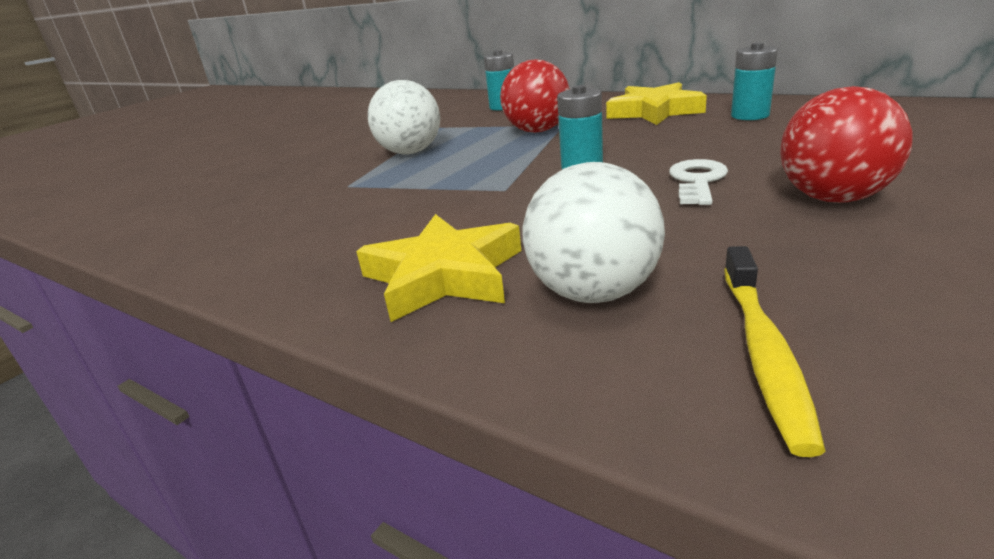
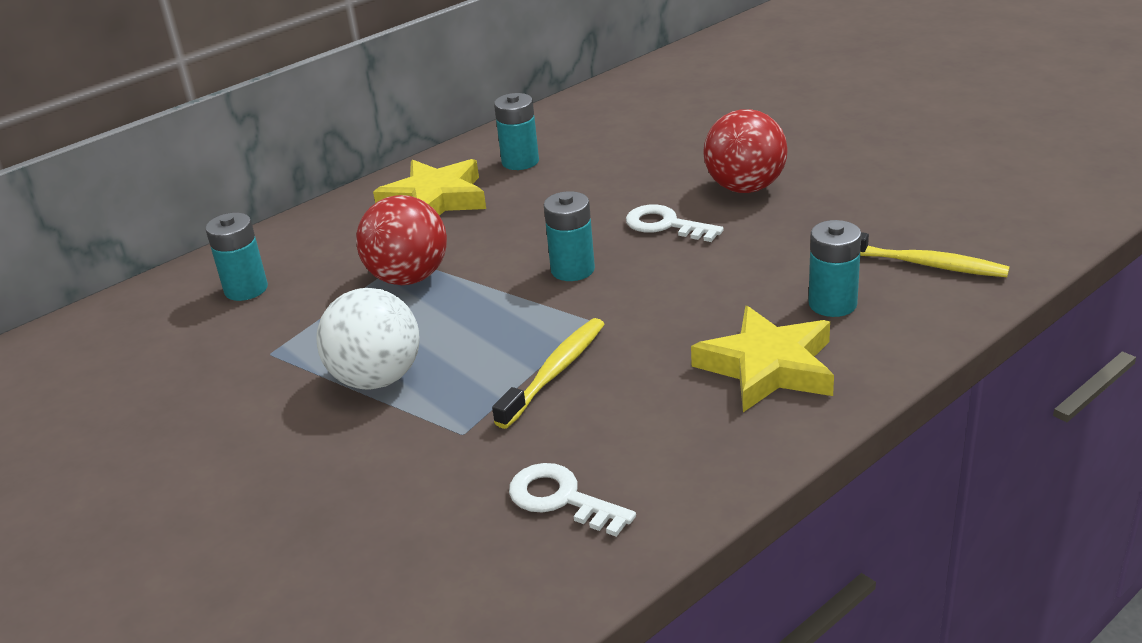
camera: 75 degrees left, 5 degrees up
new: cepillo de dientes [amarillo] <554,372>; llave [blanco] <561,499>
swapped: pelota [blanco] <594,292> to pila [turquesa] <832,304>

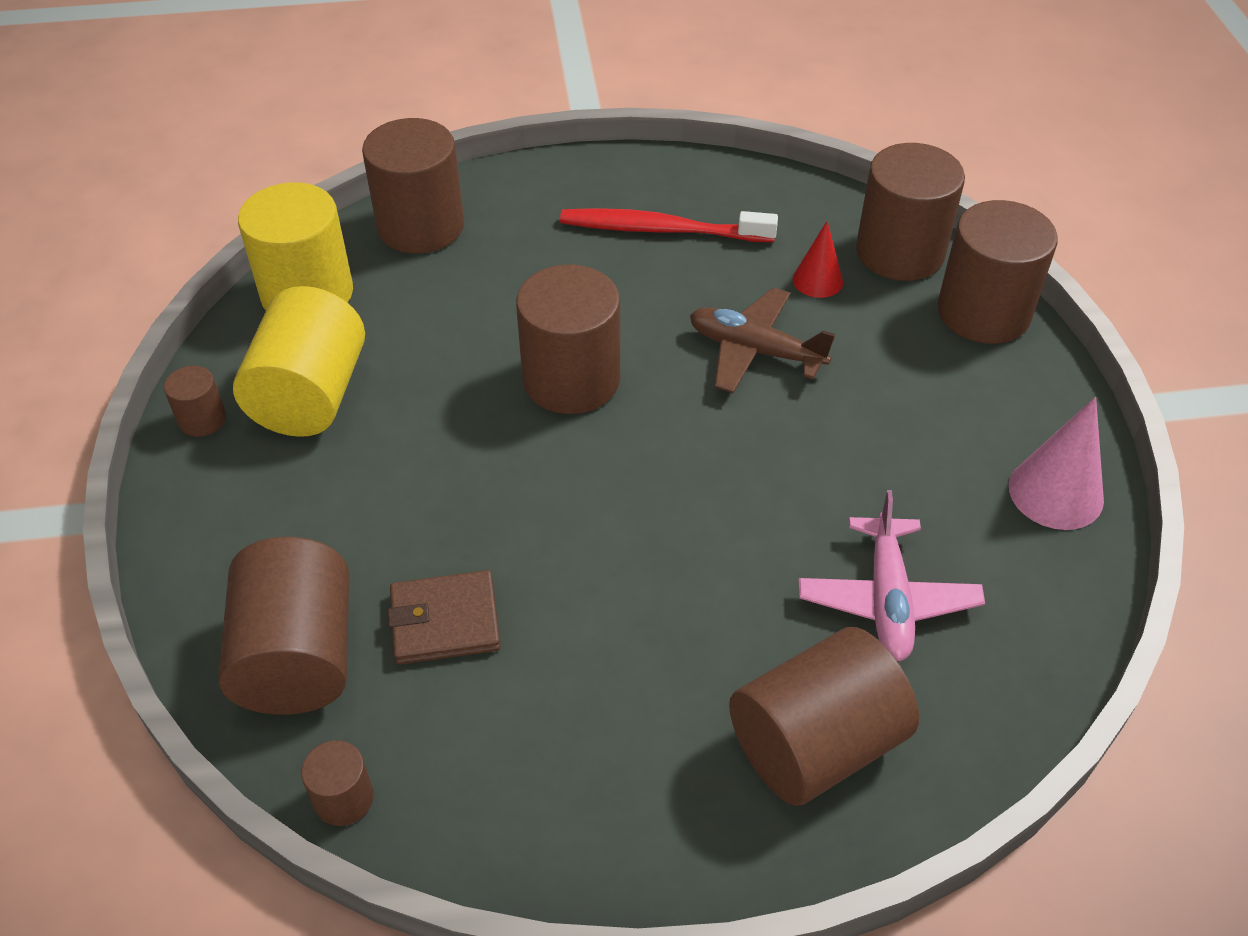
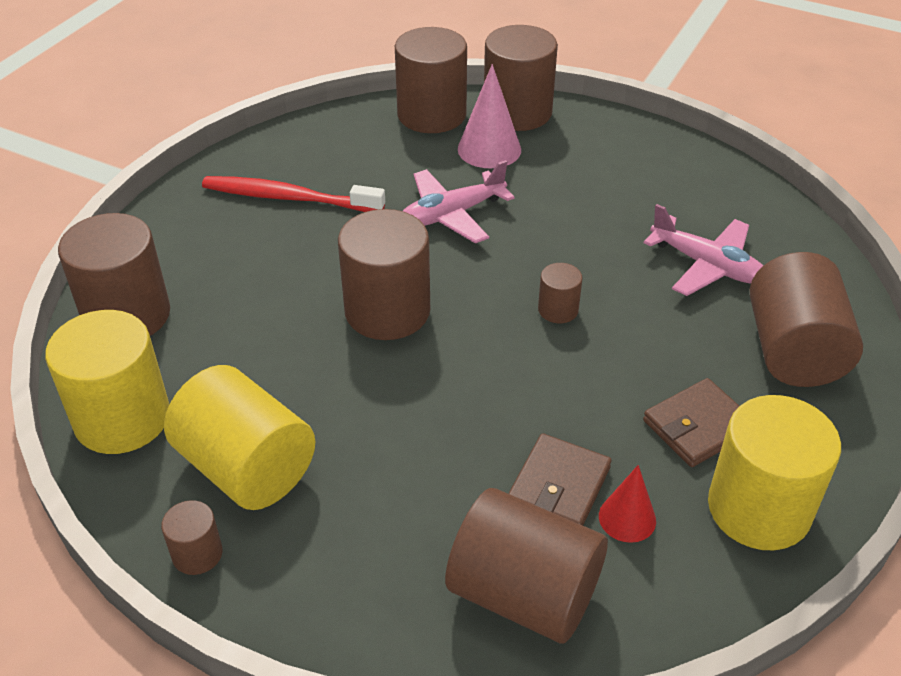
camera: 55 degrees left, 5 degrees down
new: cartera [marrón] <698,426>; cilindro [amarillo] <759,508>
shifted: cilindro [marrón] <344,798> to <558,310>; cono [rojo] <817,280> to <627,518>; cono [rosa] <1056,492> to <489,149>
repainted: avión [marrón] <755,351> to avión [rosa] <452,214>
rotated: cepillo de dientes [rojo] <661,230> = <289,198> 60 degrees clockwise

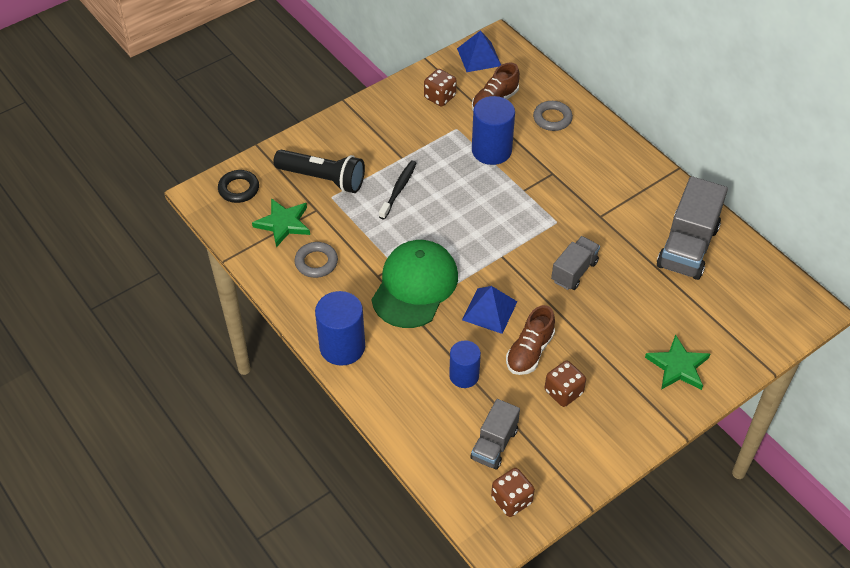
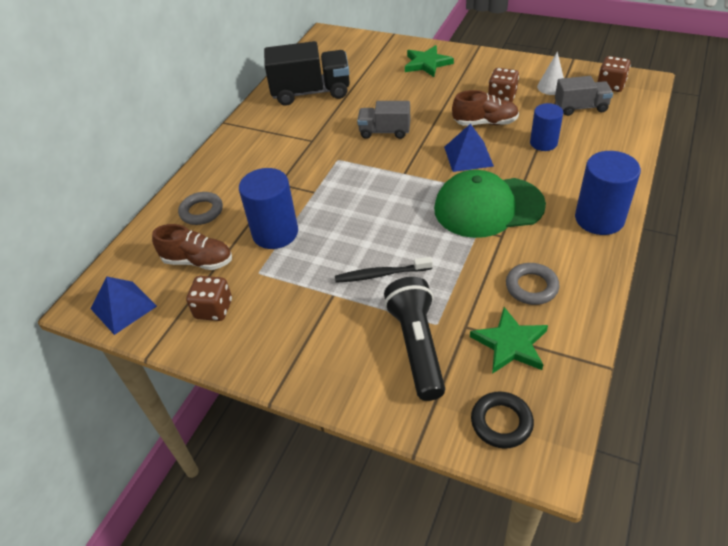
camera: 115 degrees left, 5 degrees down
new: cono [blanco] <551,87>
repainted: camión [gris] <687,247> to camión [negro] <311,92>

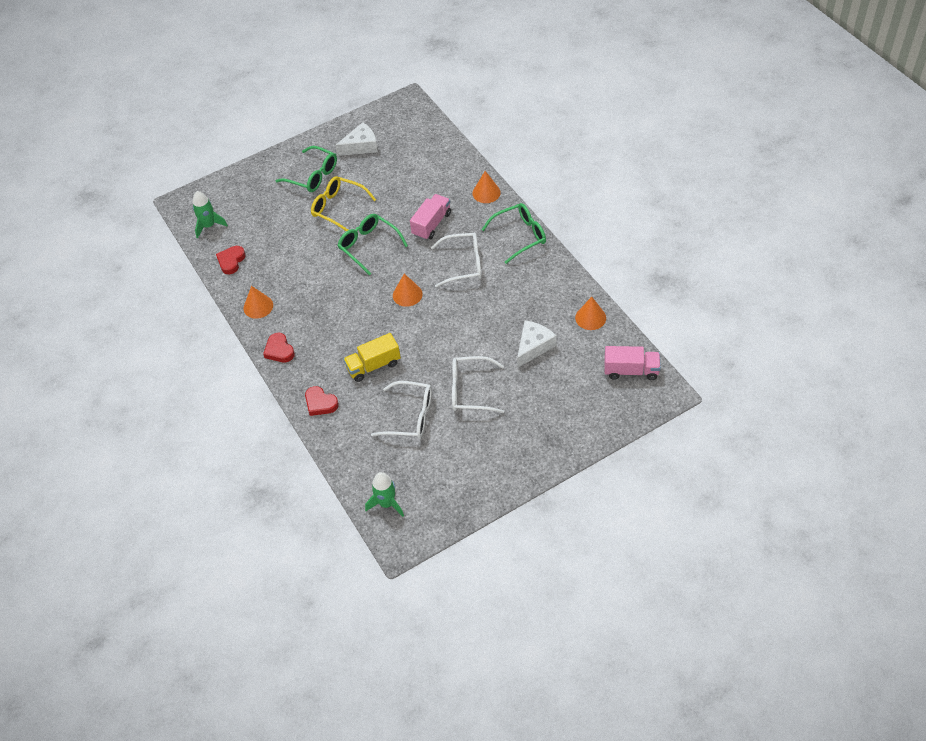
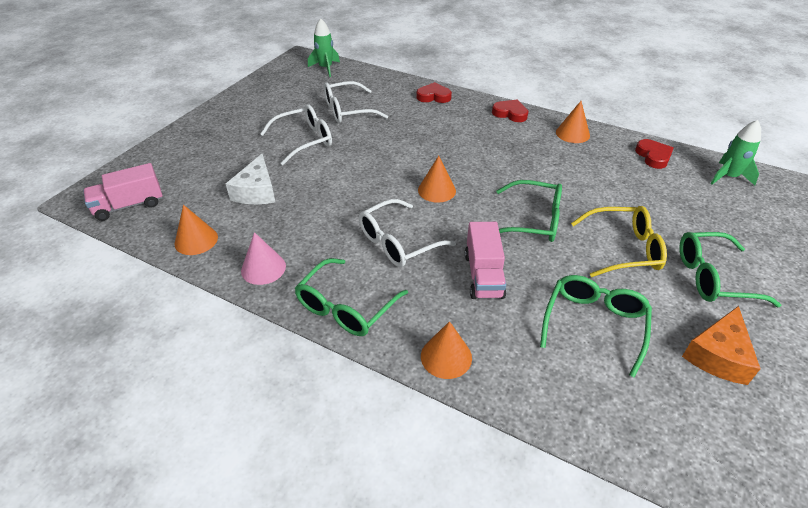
camera: 145 degrees right, 10 degrees down
gone: camión [amarillo] <373,365>
new: cono [rosa] <263,268>; gafas [verde] <594,325>
repainted: queso [blanco] <361,146> to queso [naranja] <718,355>

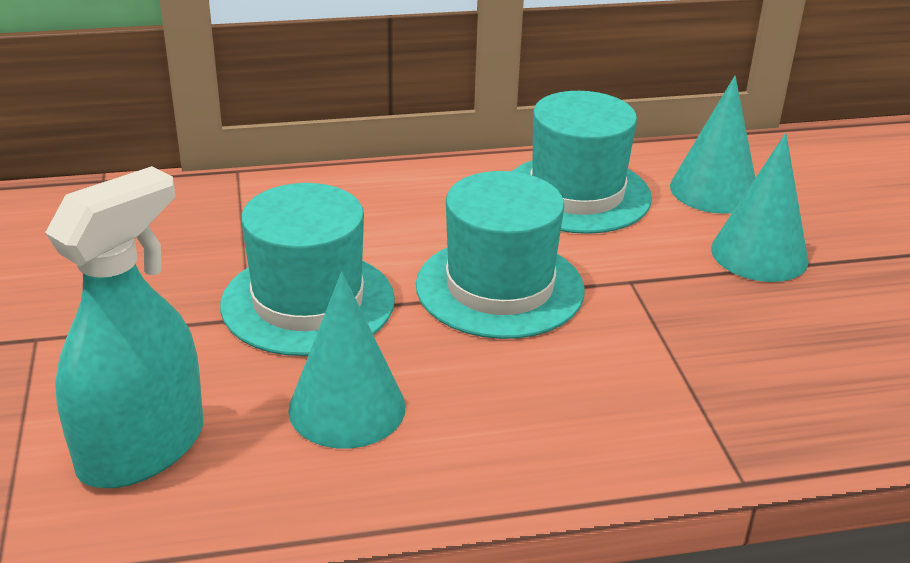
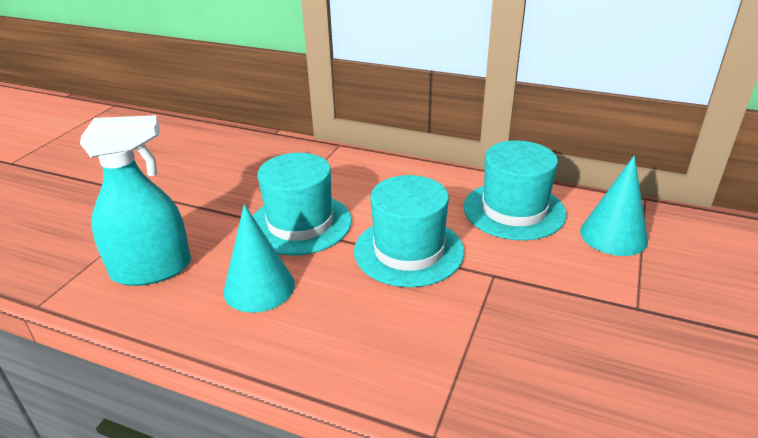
camera: 35 degrees right, 0 degrees up
gone: cono [turquesa] <759,254>

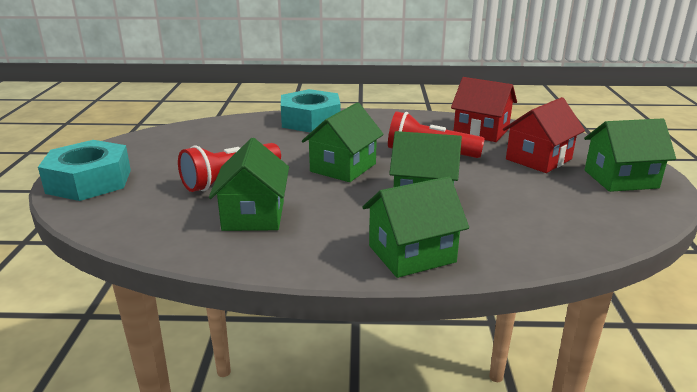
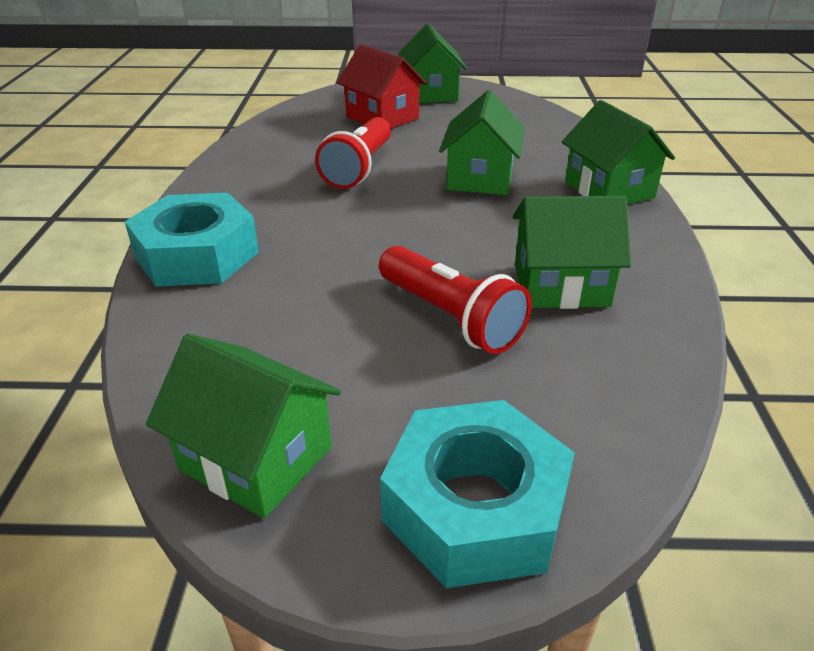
camera: 90 degrees left, 10 degrees up
gone: casa [rojo] <481,131>
shifted: casa [verde] <343,167> to <256,459>

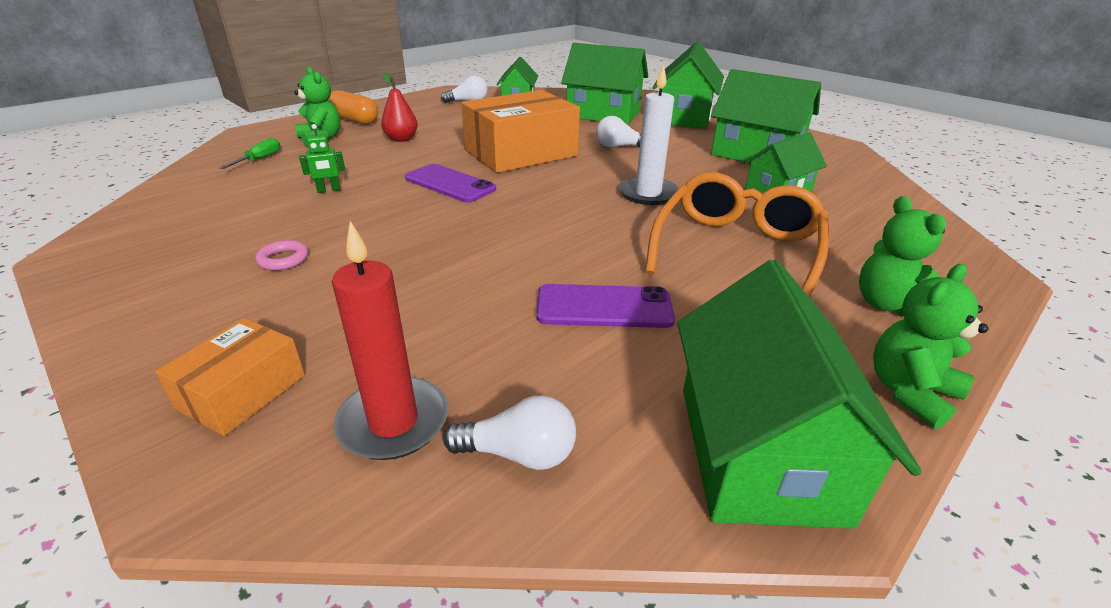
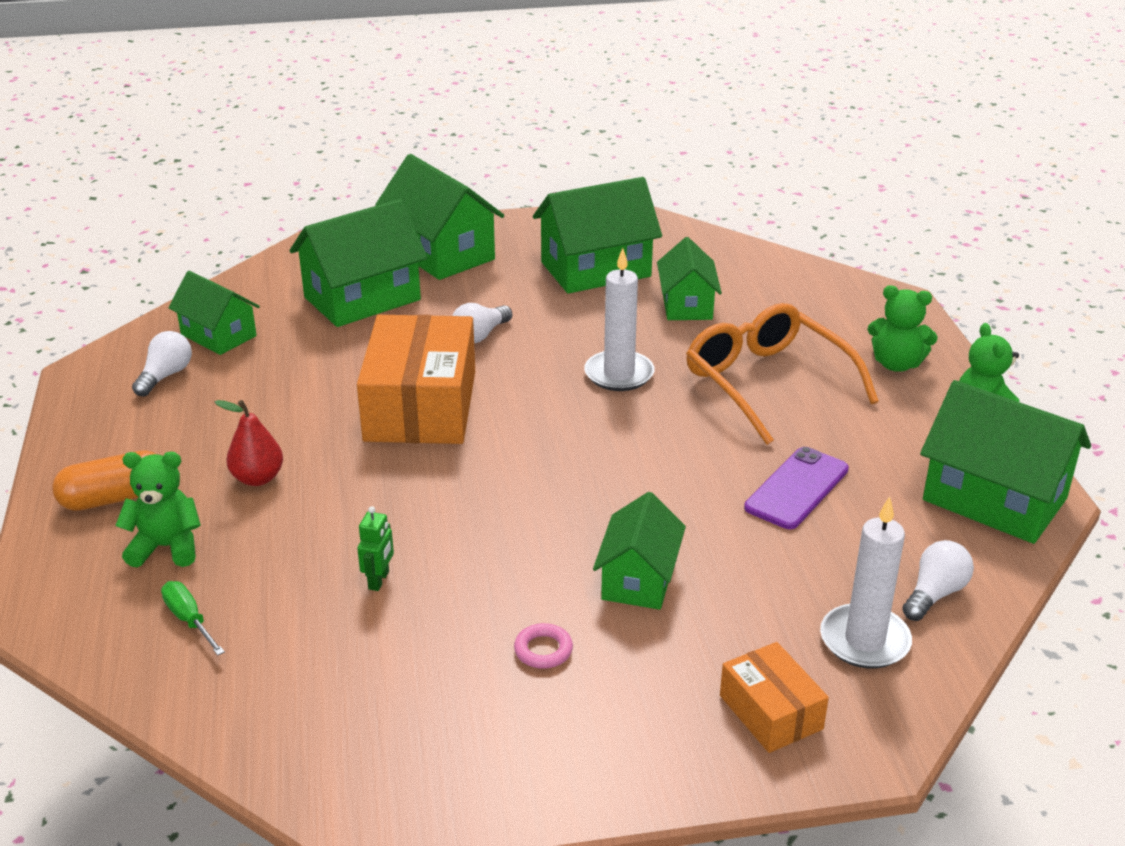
camera: 55 degrees left, 0 degrees up
gone: móvil [morado] <450,184>
new: casa [verde] <638,579>
repainted: vela [rojo] <393,422> to vela [blanco] <864,640>

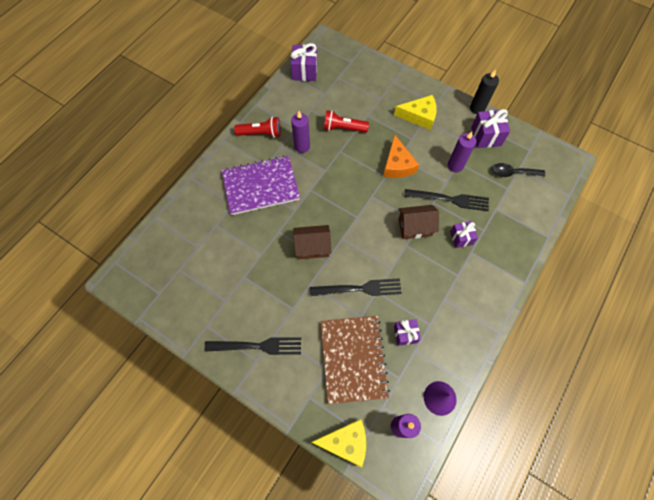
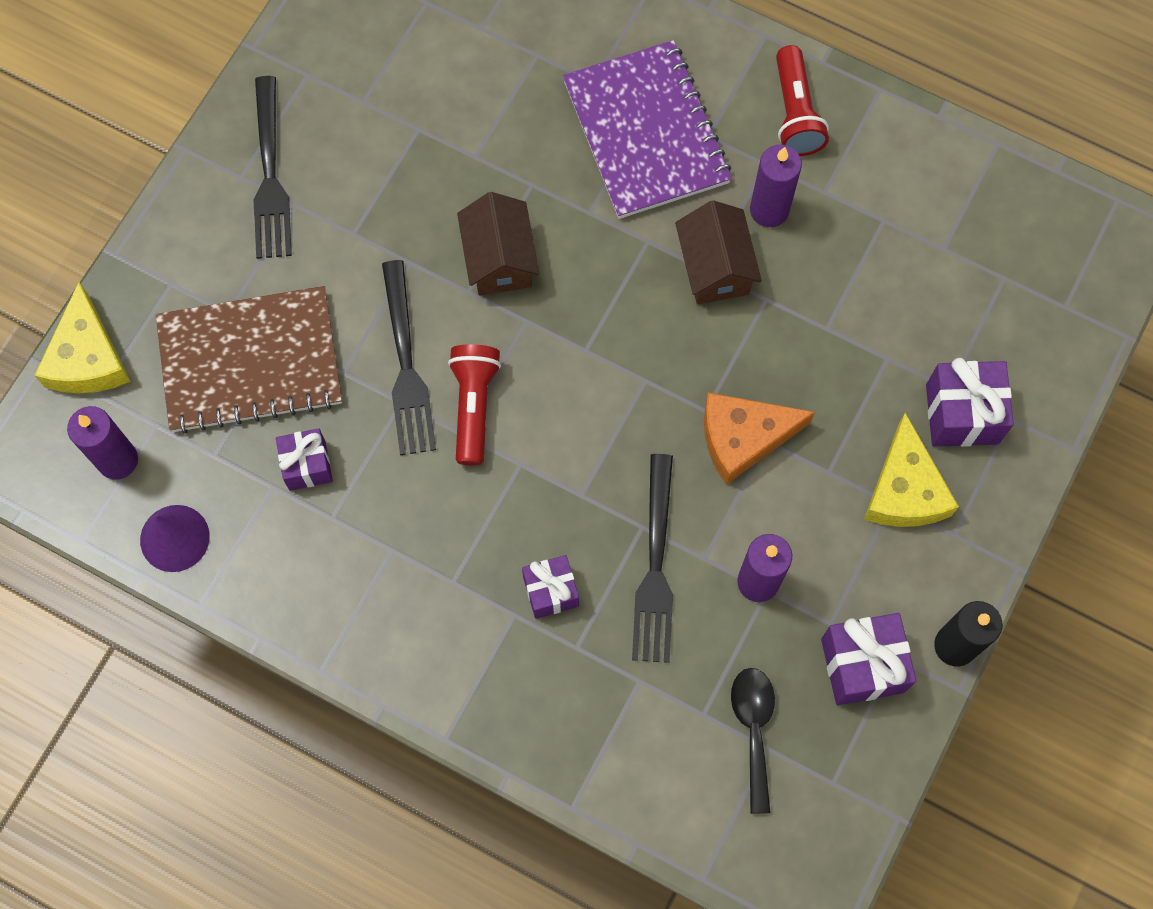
camera: 85 degrees right, 5 degrees up
shifted: regalo [morado] <304,71> to <962,414>; lámpara de mano [rojo] <343,128> to <474,406>; casa [marrón] <415,227> to <715,267>

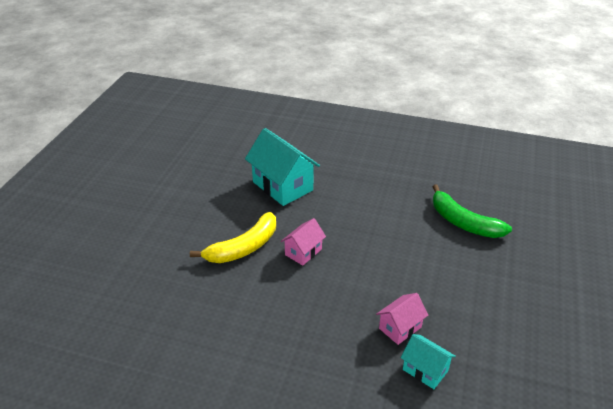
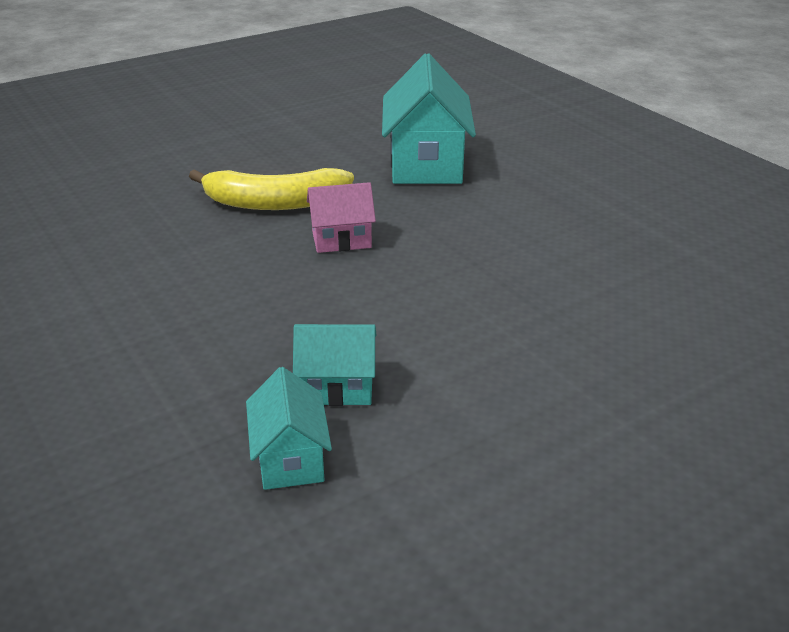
camera: 40 degrees right, 5 degrees down
gone: plátano [verde] <463,222>
repainted: casa [rosa] <400,328> to casa [turquesa] <337,387>

